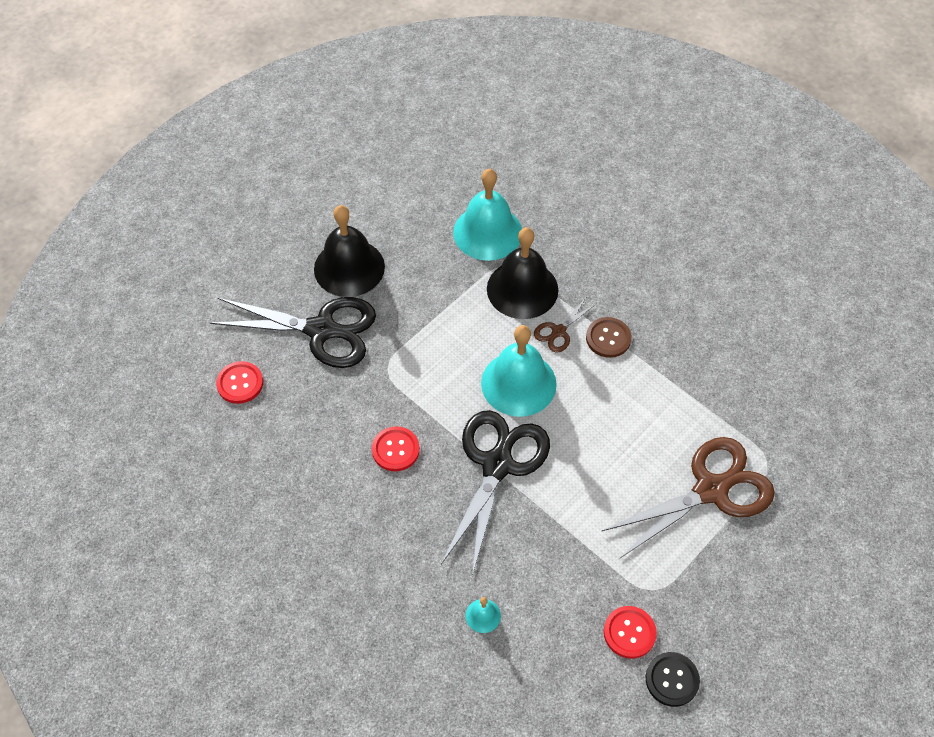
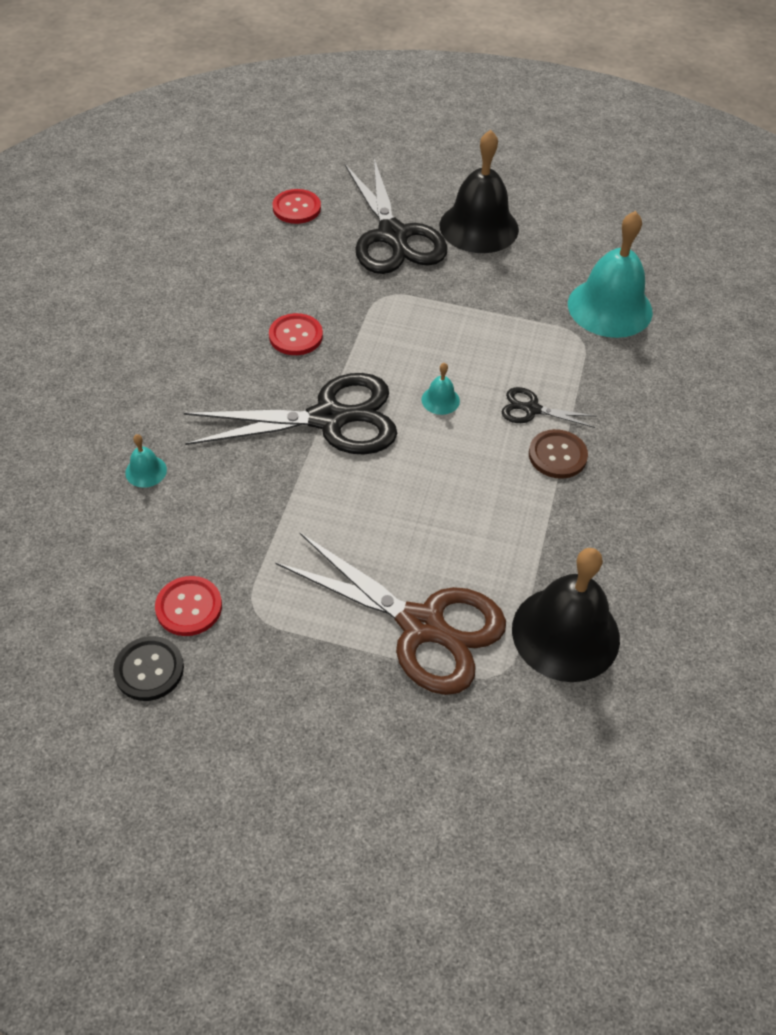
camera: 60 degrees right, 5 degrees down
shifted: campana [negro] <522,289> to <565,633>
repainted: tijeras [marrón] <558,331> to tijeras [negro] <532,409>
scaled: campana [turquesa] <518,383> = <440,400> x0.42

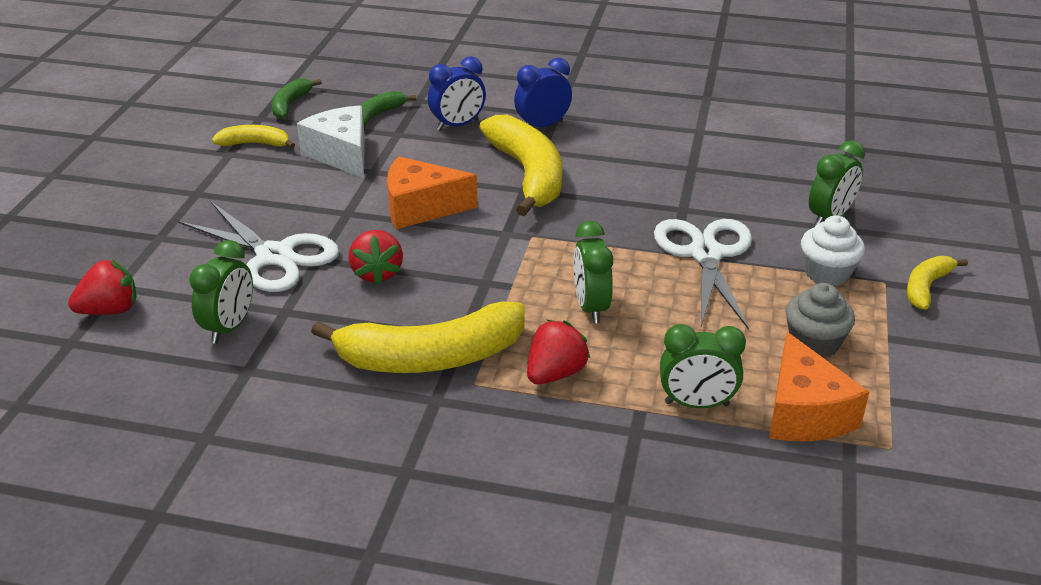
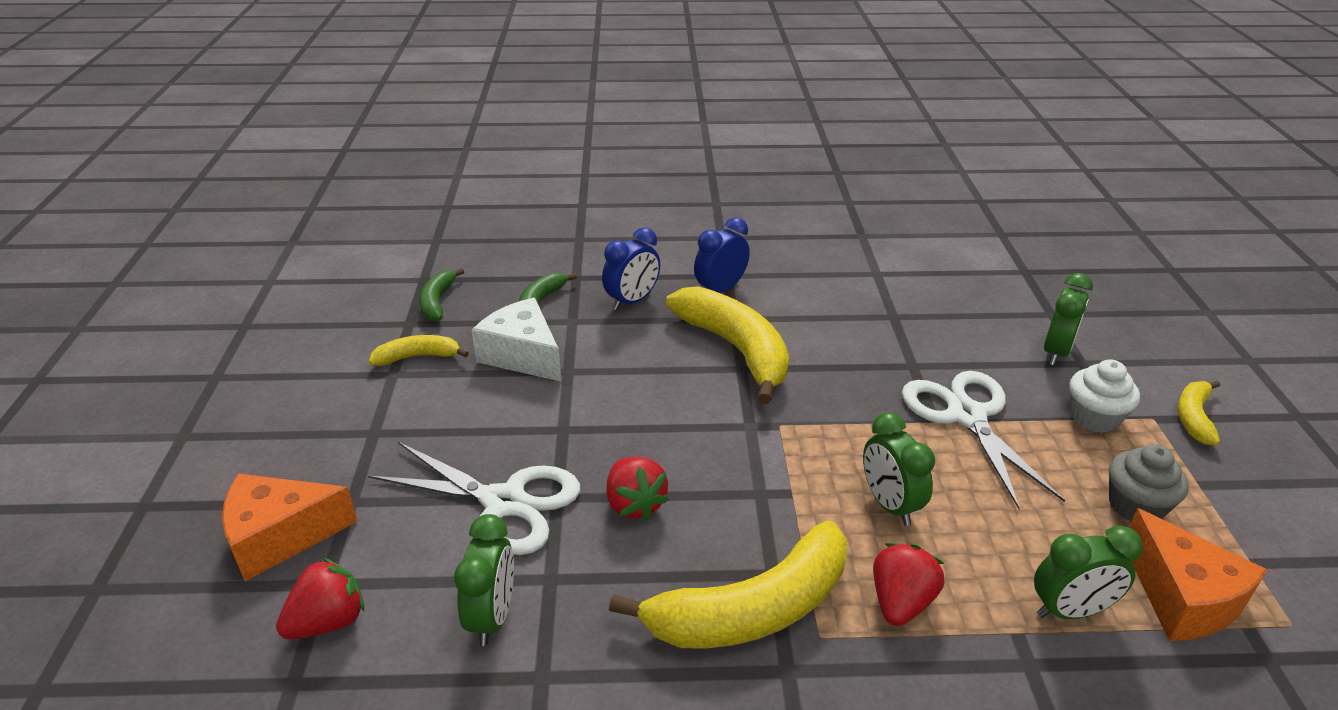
camera: 15 degrees left, 0 degrees up
shifted: queso [naranja] <421,208> to <280,536>

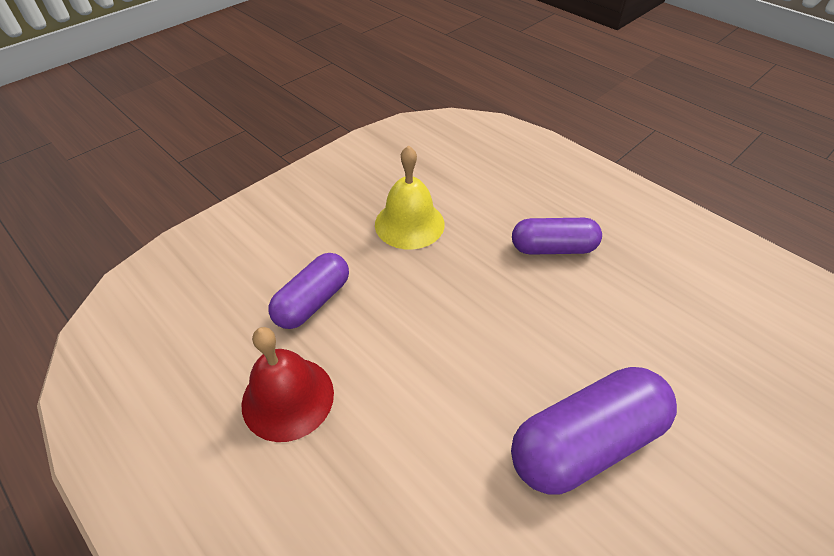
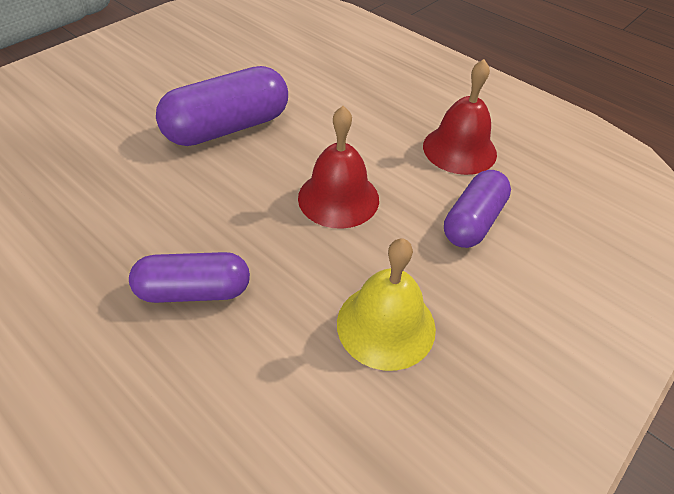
camera: 175 degrees right, 0 degrees up
new: campana [rojo] <338,198>

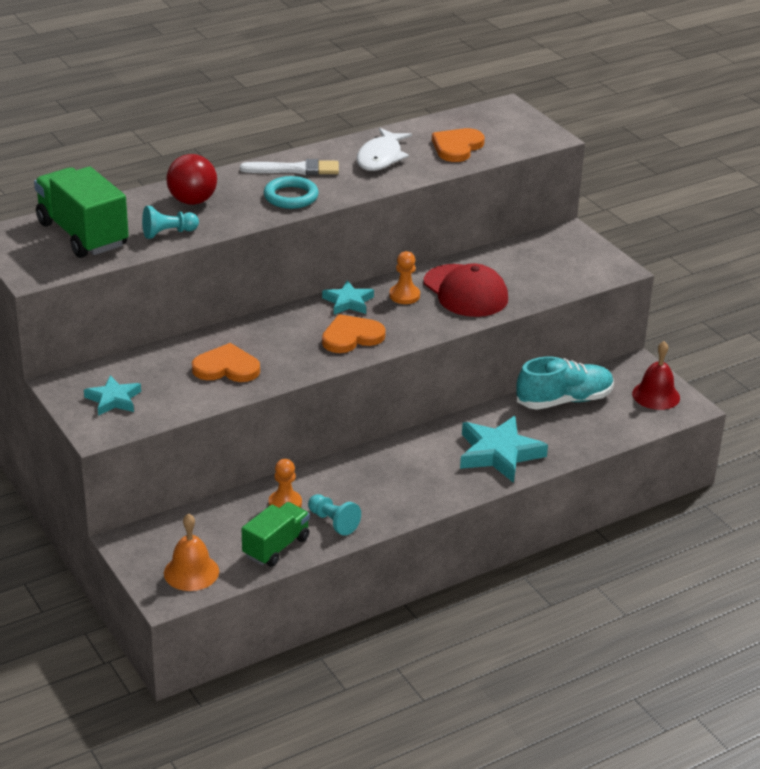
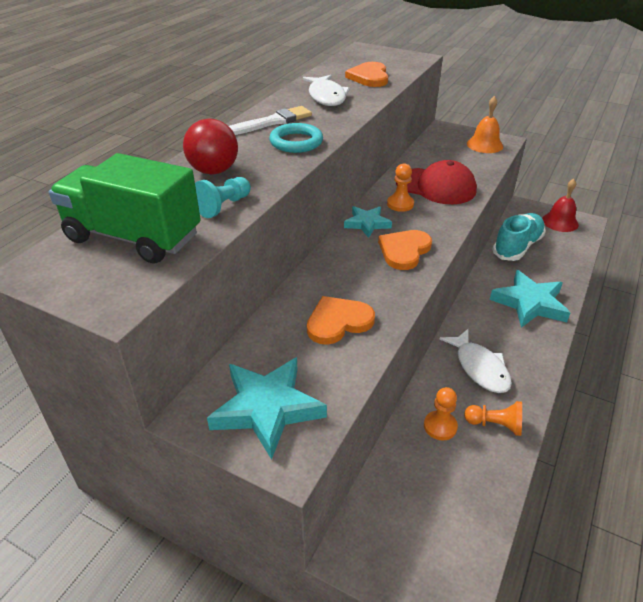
camera: 30 degrees left, 5 degrees up
gone: camión [verde] <276,547>
new: pez [blanco] <480,367>
shifted: campana [naranja] <191,572> to <484,145>
repainted: peón [turquesa] <333,522> to peón [naranja] <495,425>
scaled: estrella [turquesa] <113,399> = <267,408> x1.69

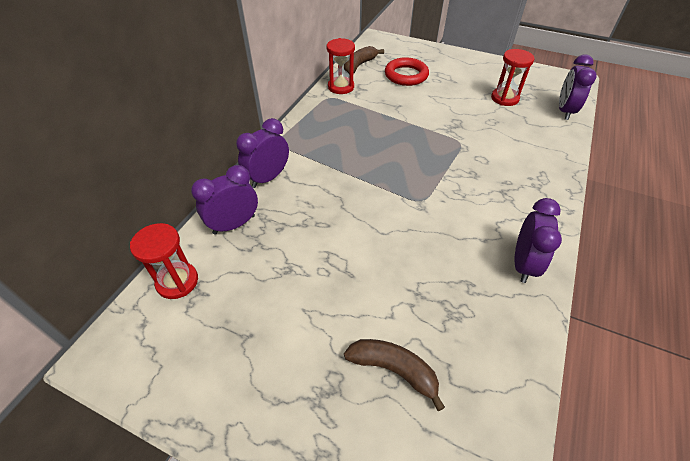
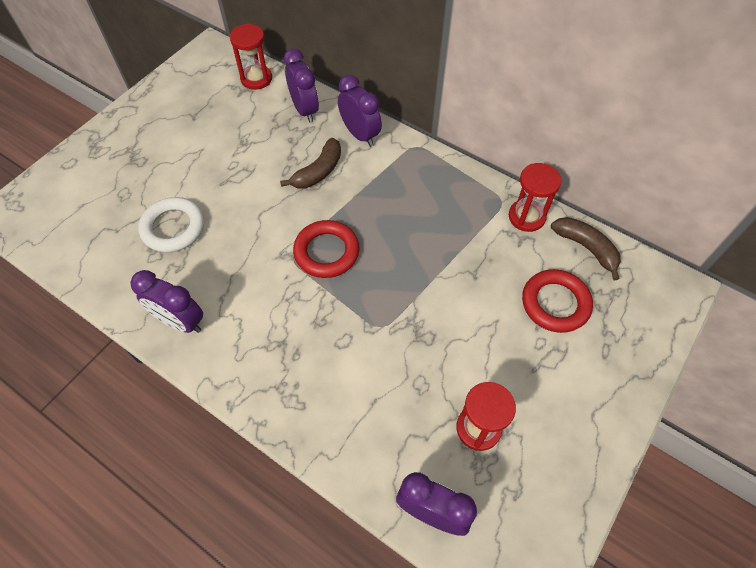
camera: 100 degrees right, 10 degrees up
new: anillo [blanco] <173,228>; anillo [rojo] <326,252>
shifted: plátano [marrón] <394,370> to <318,172>

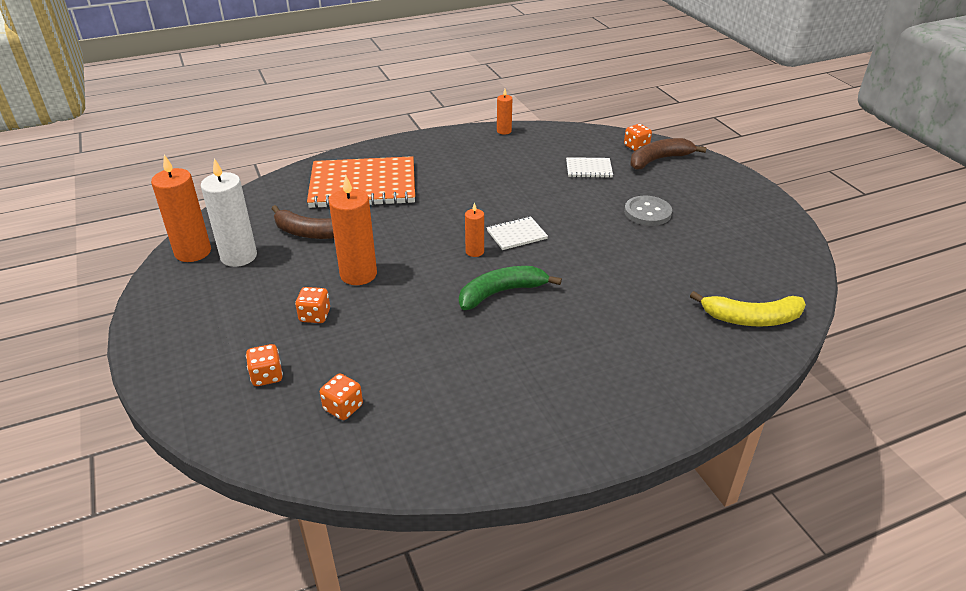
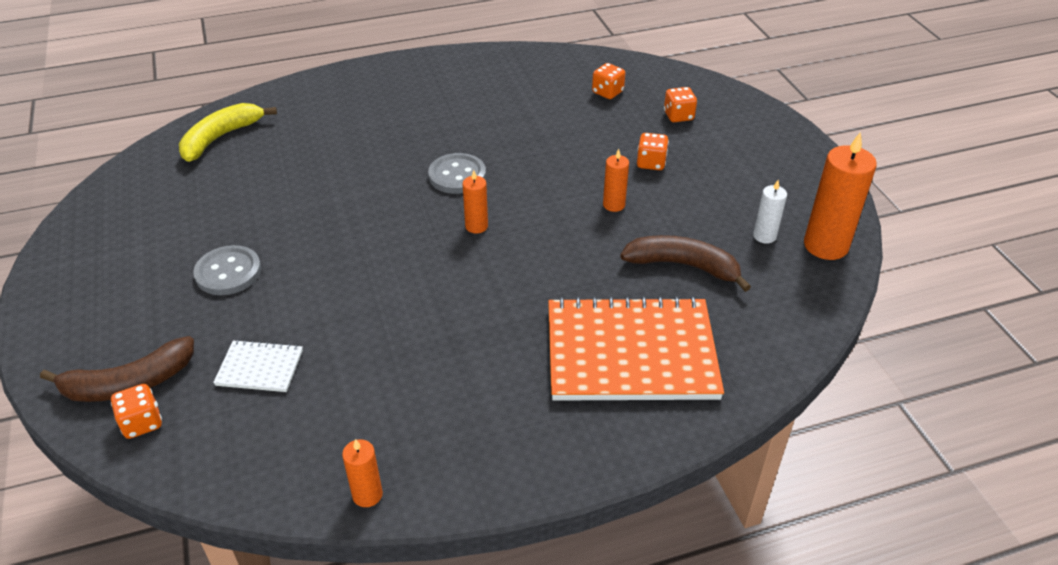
camera: 175 degrees left, 5 degrees up
gone: cuaderno [blanco] <516,234>
swapped: plátano [verde] <501,293> to botón [gris] <457,175>
rotated: plátano [amarillo] <751,318> = <220,138> 60 degrees counterclockwise
scaled: vela [blanco] <239,256> = <764,236> x0.53; vela [naranja] <358,274> = <614,205> x0.53

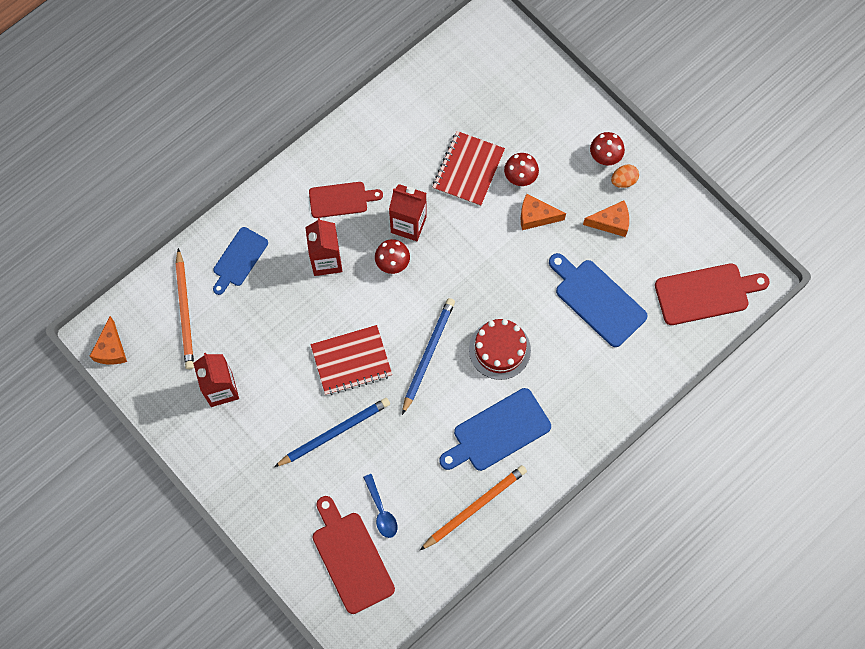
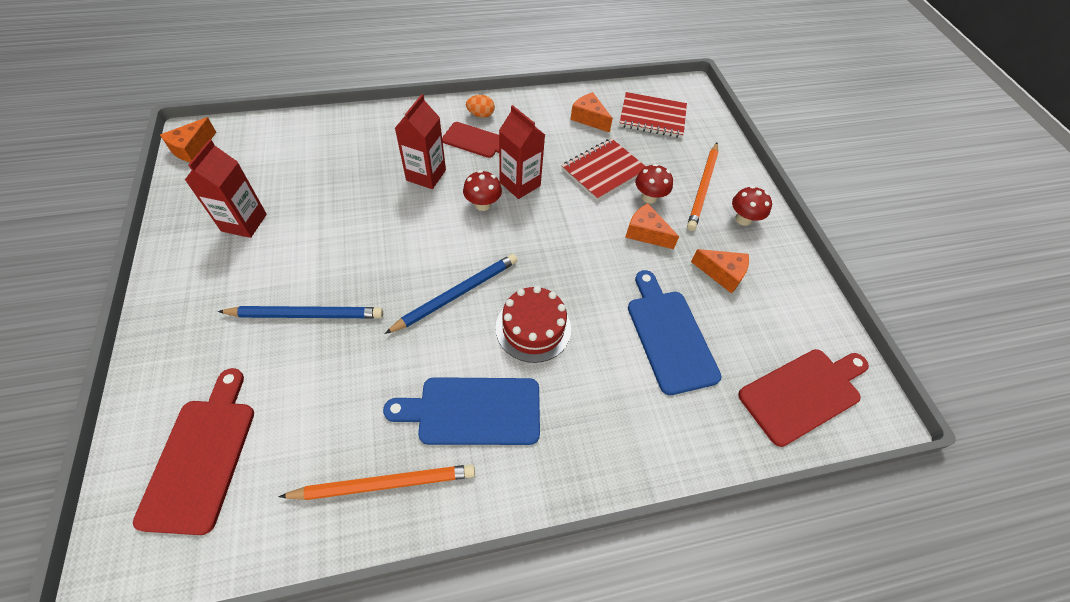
camera: 25 degrees right, 15 degrees down
gone: tabla de cortar [azul] <239,259>; cuchara [azul] <381,511>
new: queso [naranja] <589,118>
shifted: lápiz [naranja] <185,311> to <703,188>; cuaderno [rojo] <351,361> to <652,117>; huevo [naranja] <623,181> to <481,115>
rotated: tabla de cortar [rojo] <706,293> = <803,393> 45 degrees counterclockwise

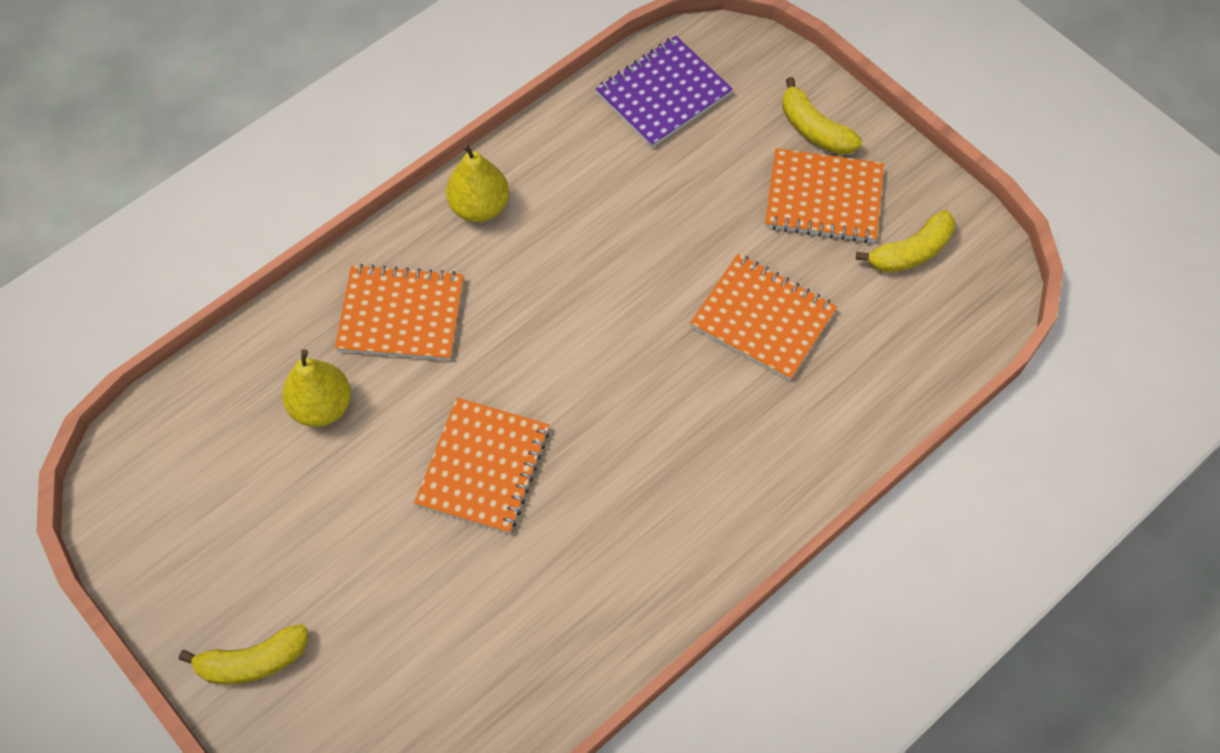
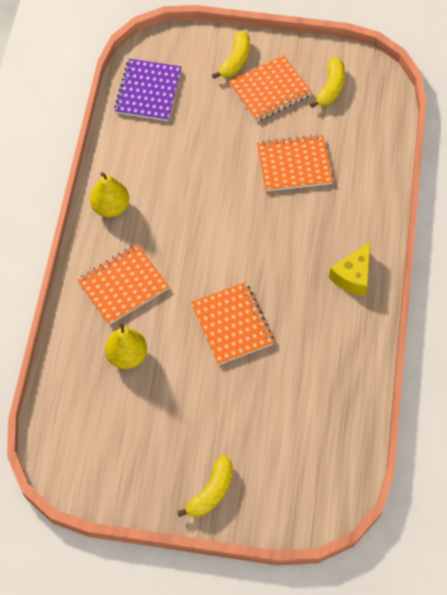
camera: 40 degrees left, 0 degrees up
new: queso [amarillo] <353,276>
rotated: plátano [amarillo] <814,129> = <235,61> 75 degrees counterclockwise

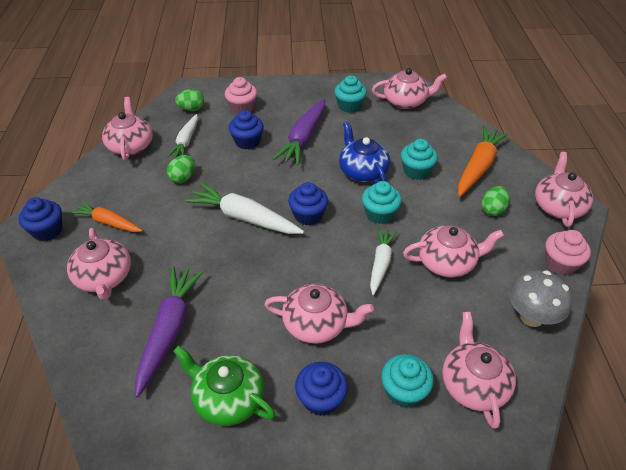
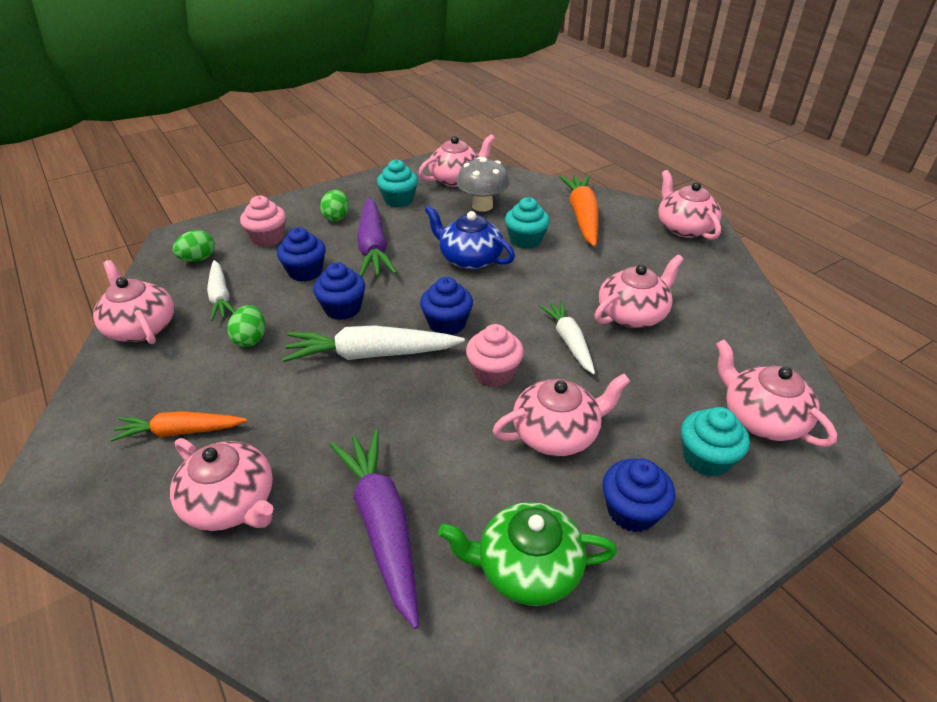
camera: 30 degrees left, 5 degrees down
gone: magdalena [turquesa] <379,214>
shifted: magdalena [azul] <47,230> to <342,308>; huevo [verde] <492,210> to <336,217>; seta [gris] <531,317> to <482,206>; magdalena [rosa] <560,263> to <494,373>

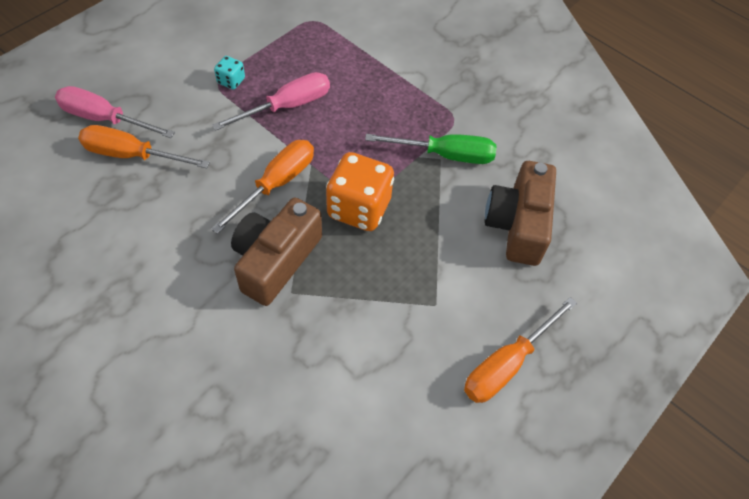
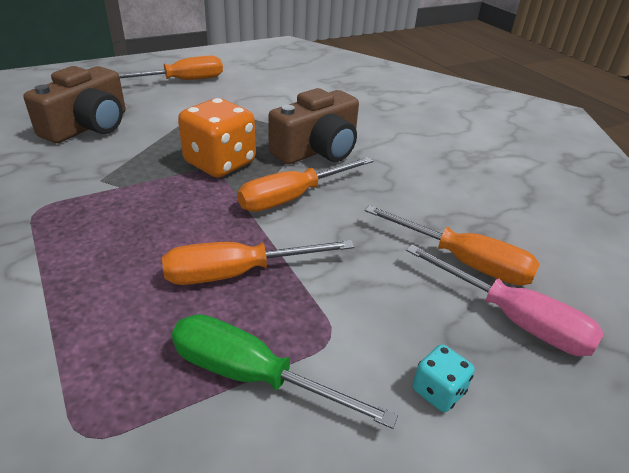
camera: 160 degrees left, 20 degrees down
shifted: dado [turquesa] <231,81> to <438,391>; destornillador [verde] <445,155> to <253,376>
repainted: destornillador [rosa] <287,106> to destornillador [naranja] <238,273>

